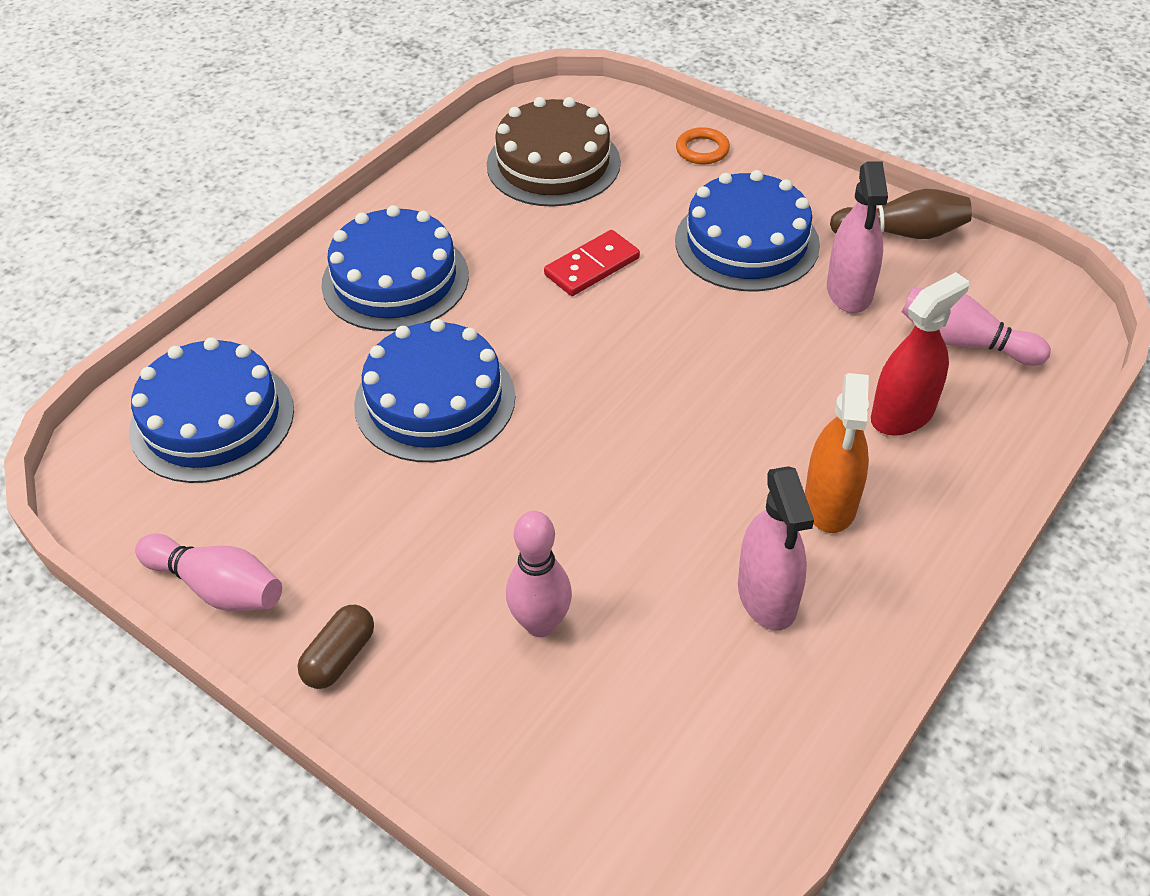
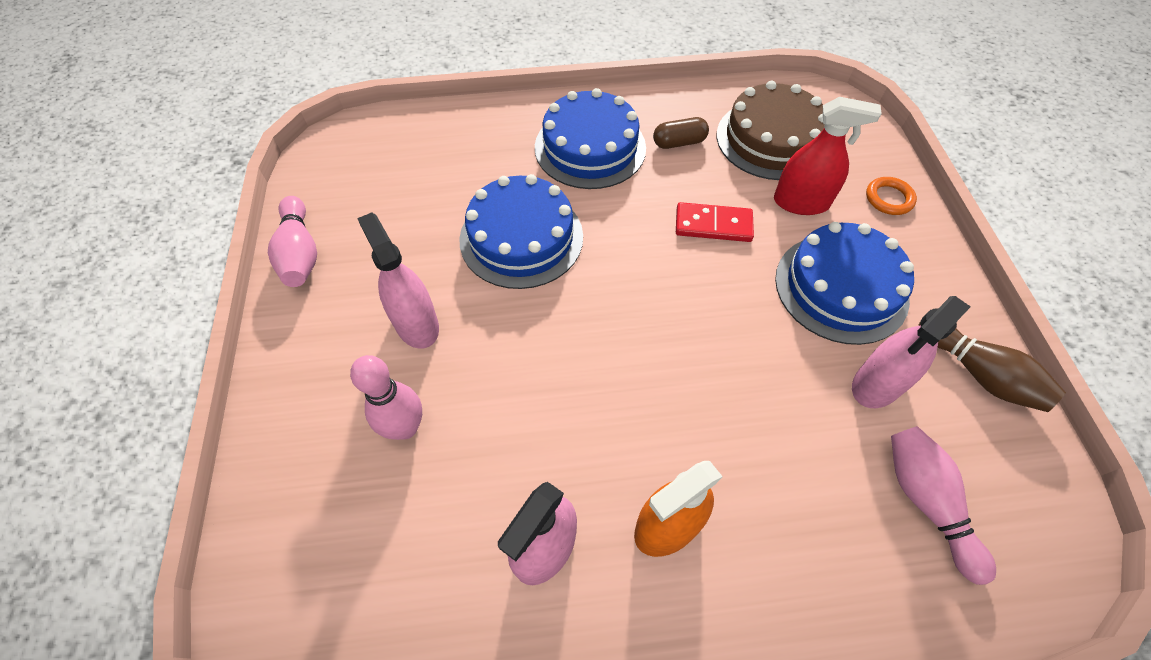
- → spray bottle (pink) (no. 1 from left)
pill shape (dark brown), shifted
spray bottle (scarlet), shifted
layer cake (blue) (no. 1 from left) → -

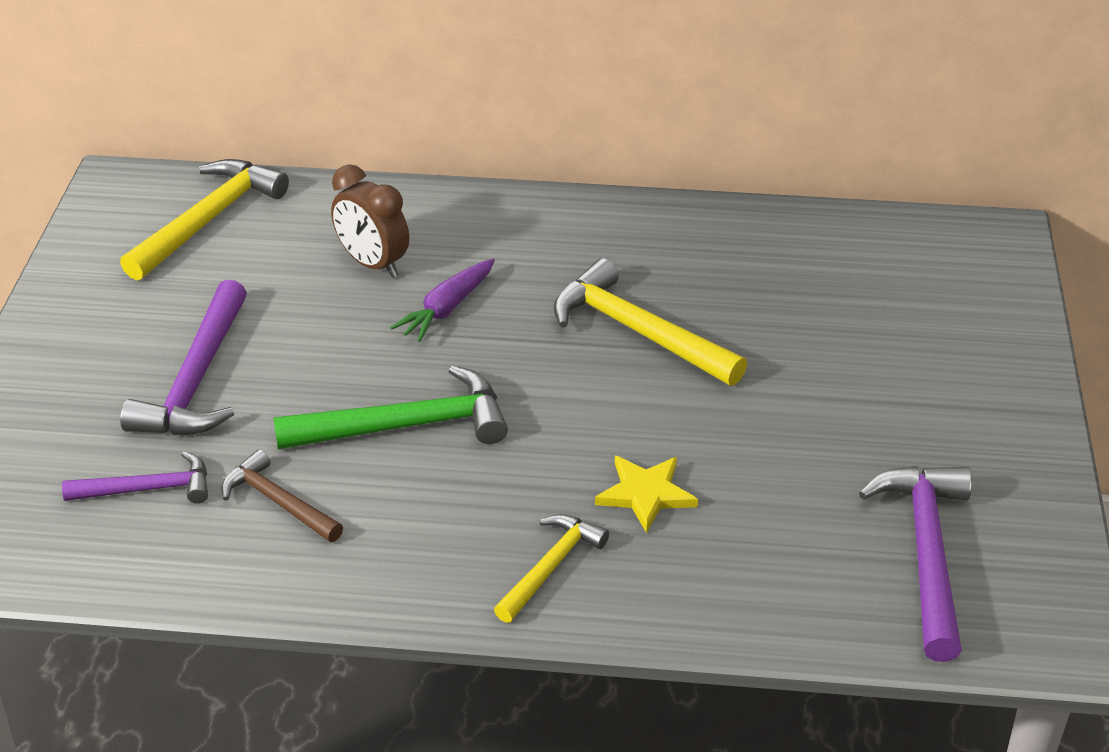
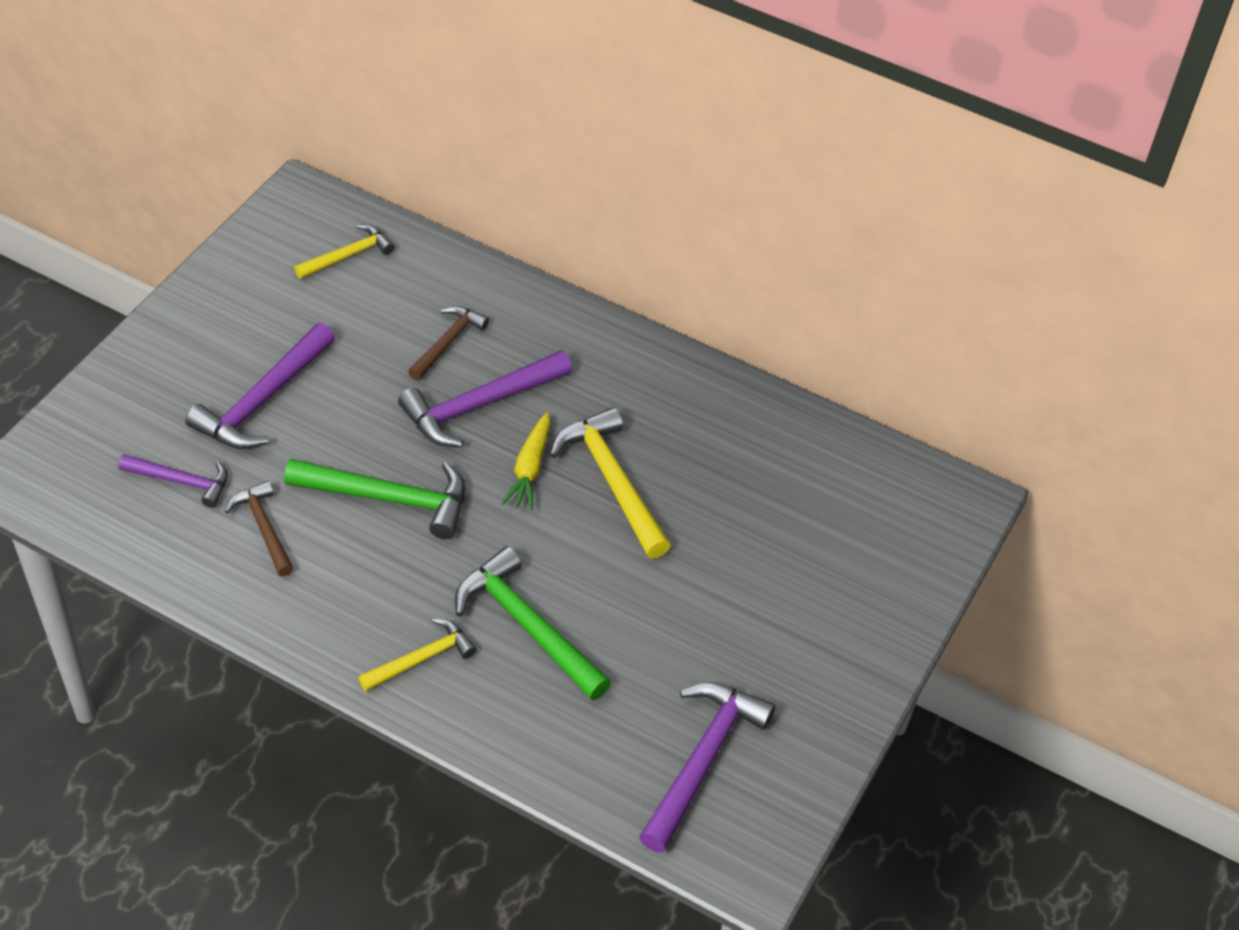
hammer (yellow) (no. 1 from left), x0.61
toy carrot (royal purple) → hammer (royal purple) (no. 3 from left)
alarm clock (dark brown) → hammer (dark brown) (no. 2 from left)
star shape (yellow) → hammer (emerald) (no. 2 from left)
- → toy carrot (yellow)

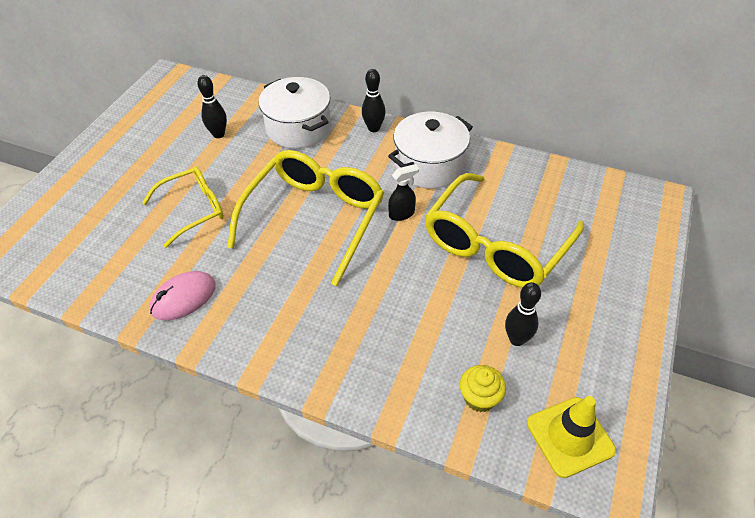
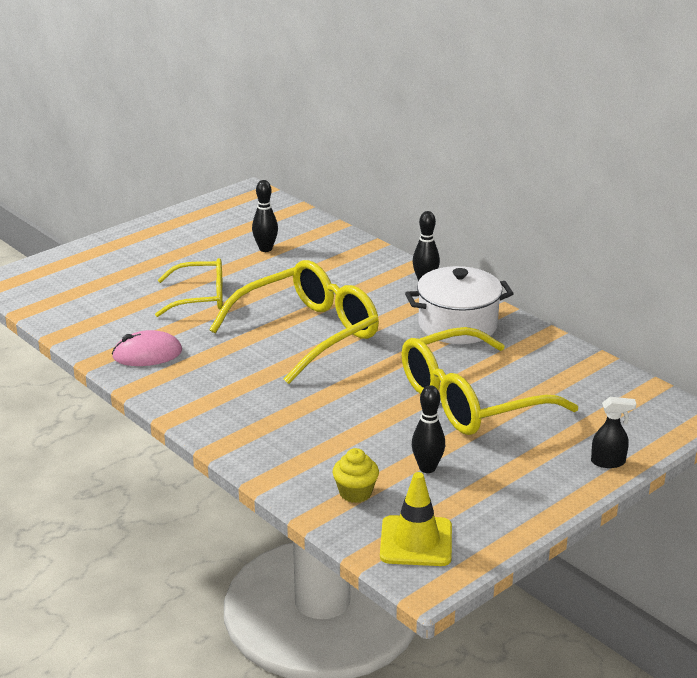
spray bottle (jet-black), shifted
pot (snow-white) (no. 1 from left) → -

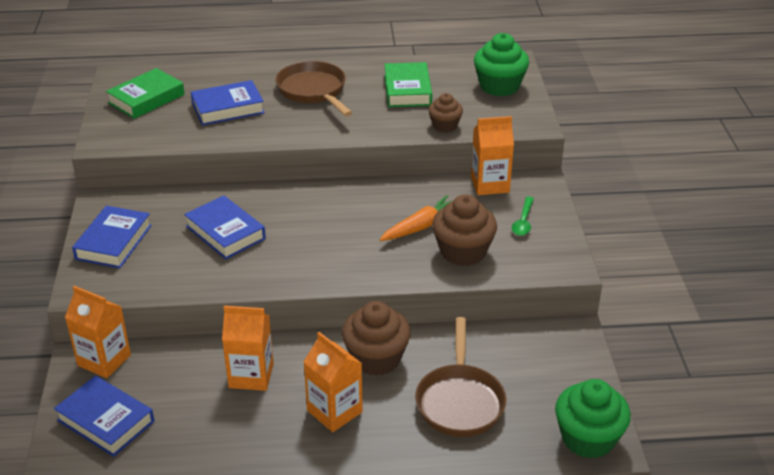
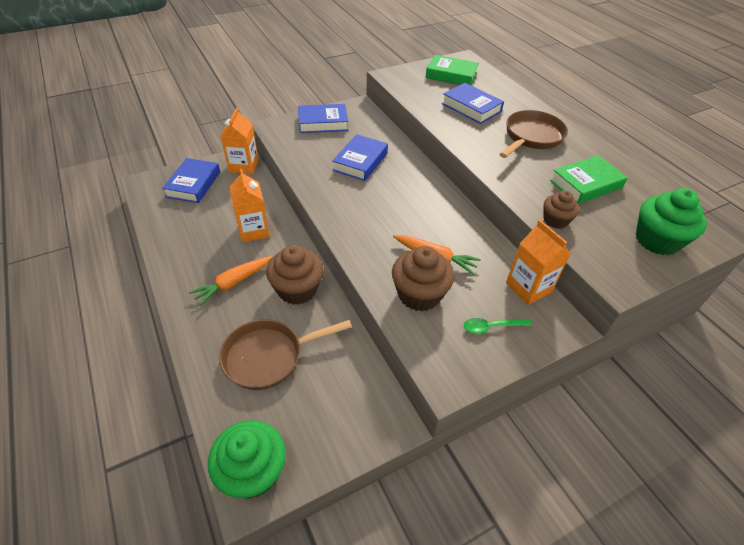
milk carton (orange) (no. 3 from left) → toy carrot (orange) (no. 1 from left)

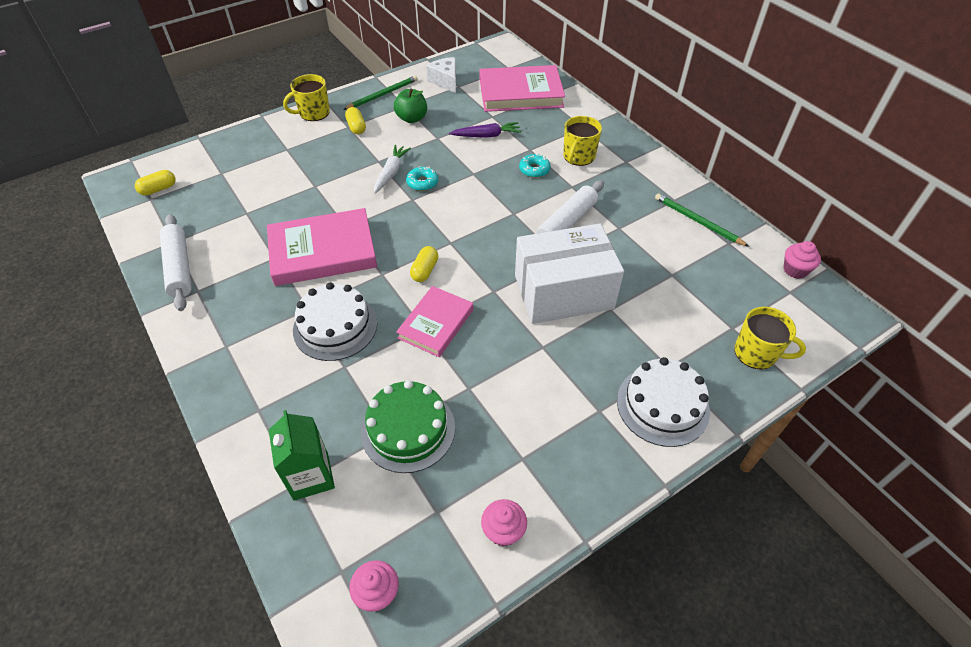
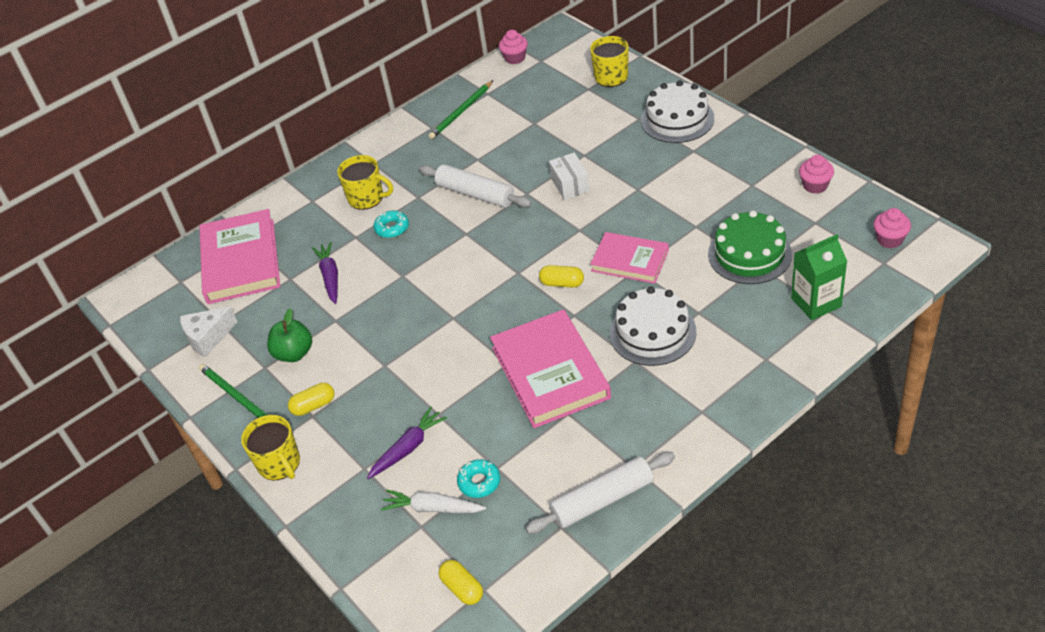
- → toy carrot (royal purple) (no. 2 from left)
toy carrot (snow-white), shifted
donut (aqua) (no. 1 from left in the first image) → donut (aqua) (no. 2 from left), shifted
parcel (snow-white), x0.45

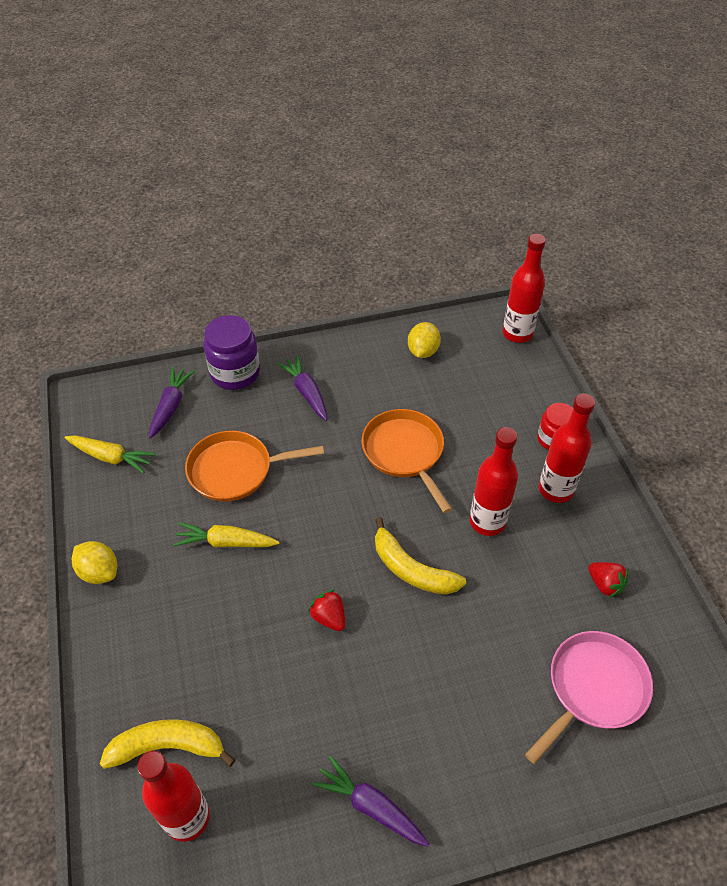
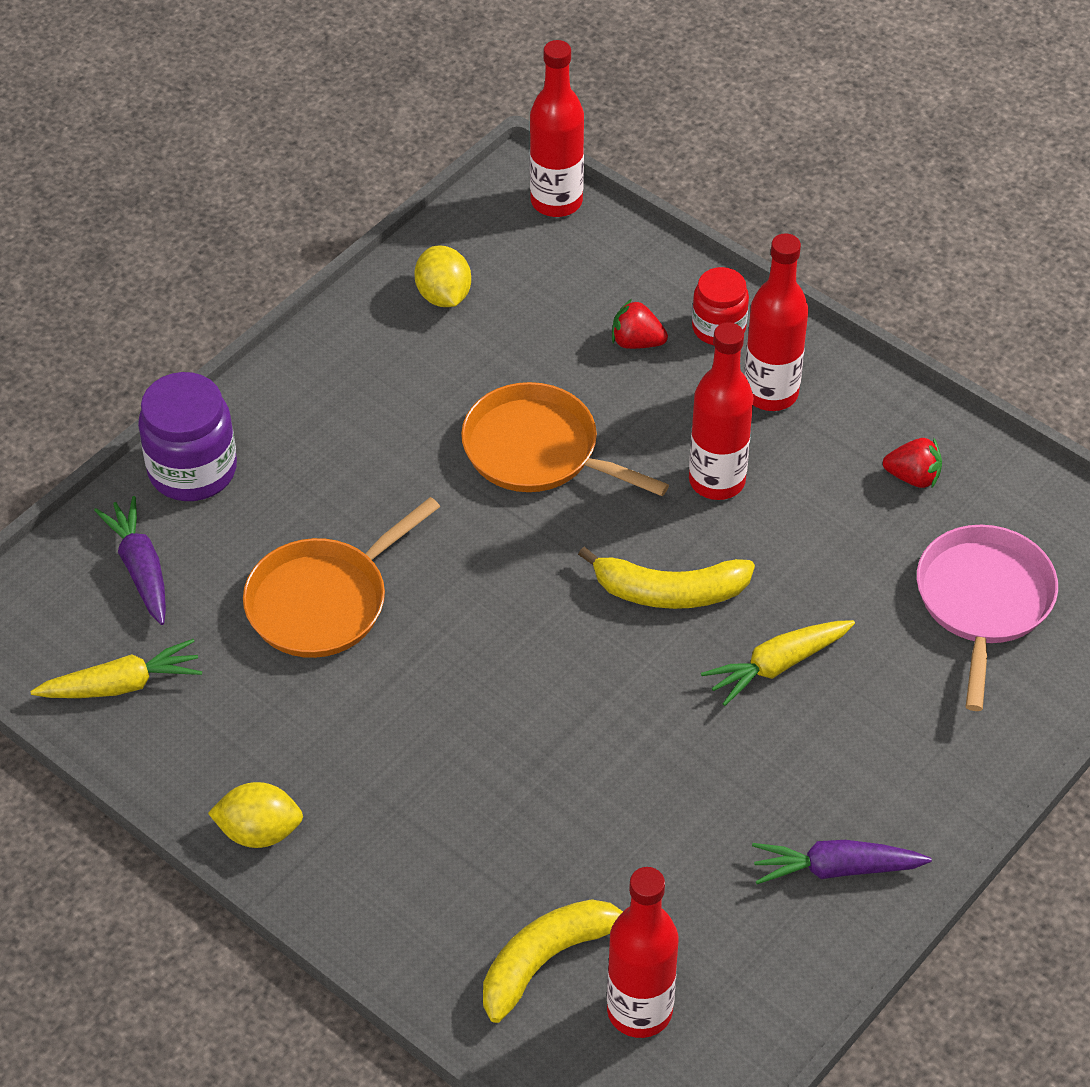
toy strawberry (scarlet) (no. 1 from left), shifted
toy carrot (yellow) (no. 2 from left), shifted
toy carrot (royal purple) (no. 2 from left) → -

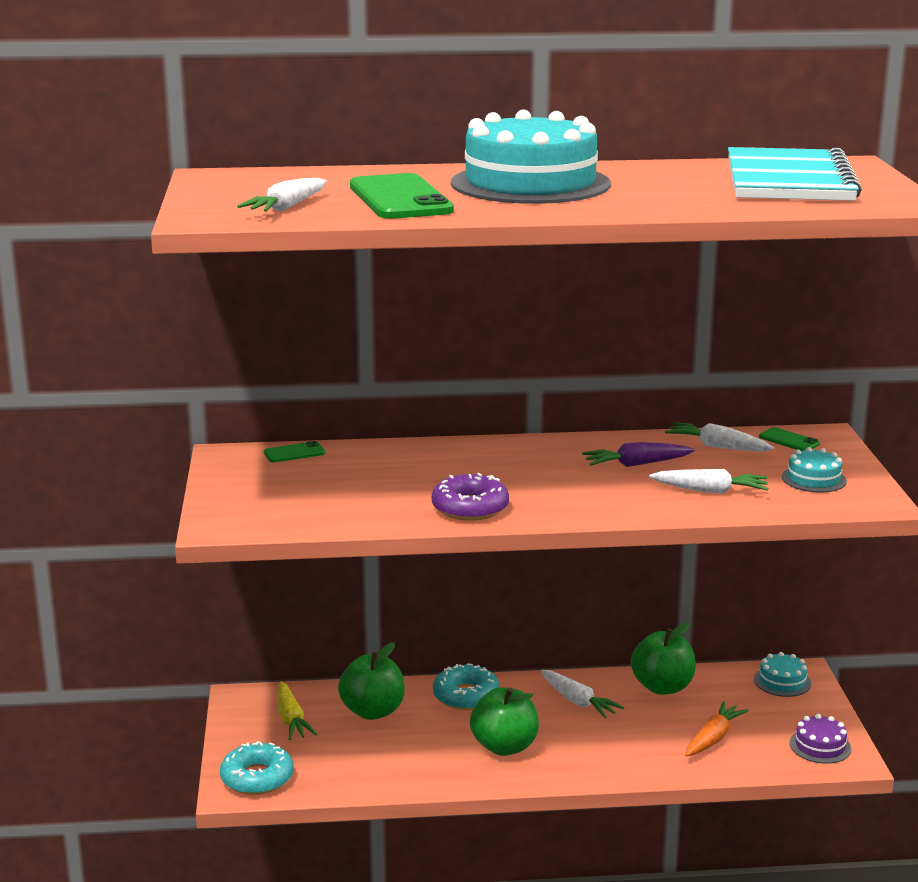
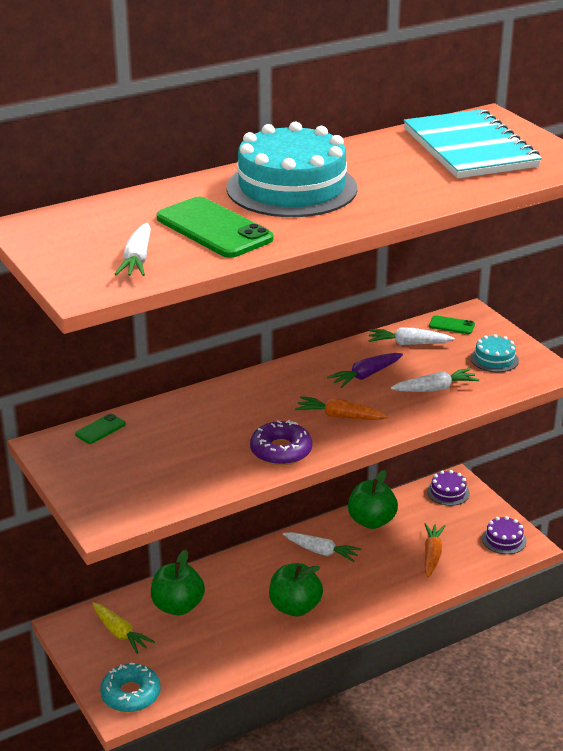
- → toy carrot (orange) (no. 1 from left)
layer cake (aqua) (no. 2 from left) → layer cake (royal purple) (no. 1 from left)
donut (aqua) (no. 2 from left) → -

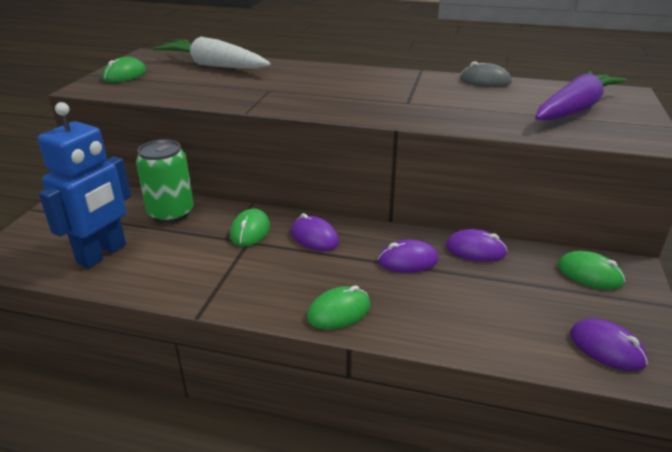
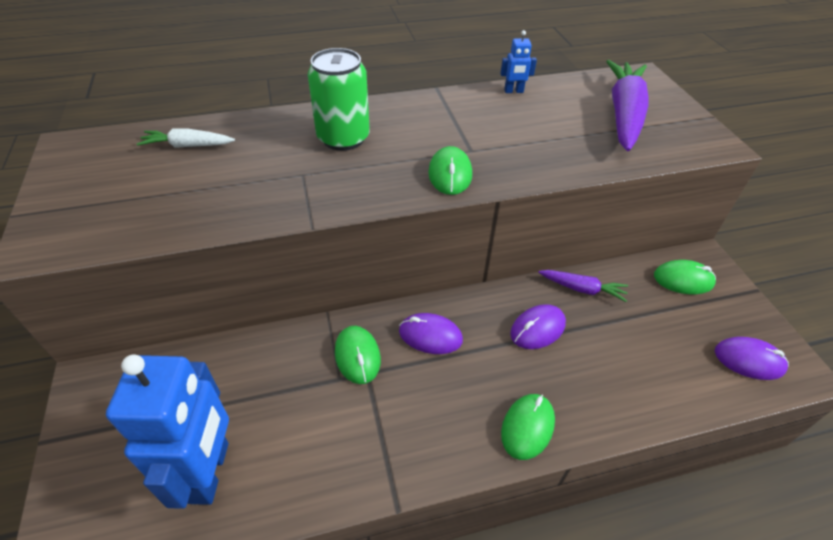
toy carrot (snow-white), x0.51
tin (emerald), shifted
mouse (emerald) (no. 1 from left in the first image) → mouse (emerald) (no. 2 from left), shifted
mouse (gray) → robot figure (blue) (no. 2 from left)
mouse (royal purple) (no. 3 from left) → toy carrot (royal purple) (no. 1 from left)

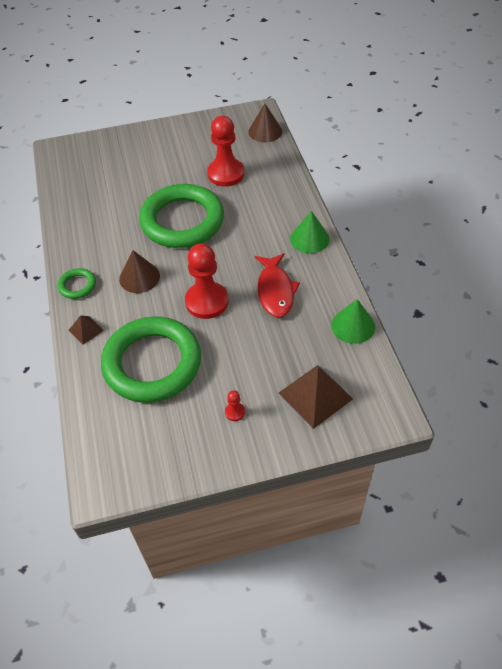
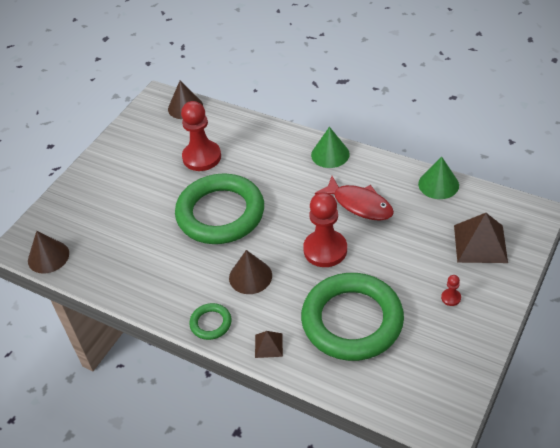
- → cone (dark brown) (no. 1 from left)

